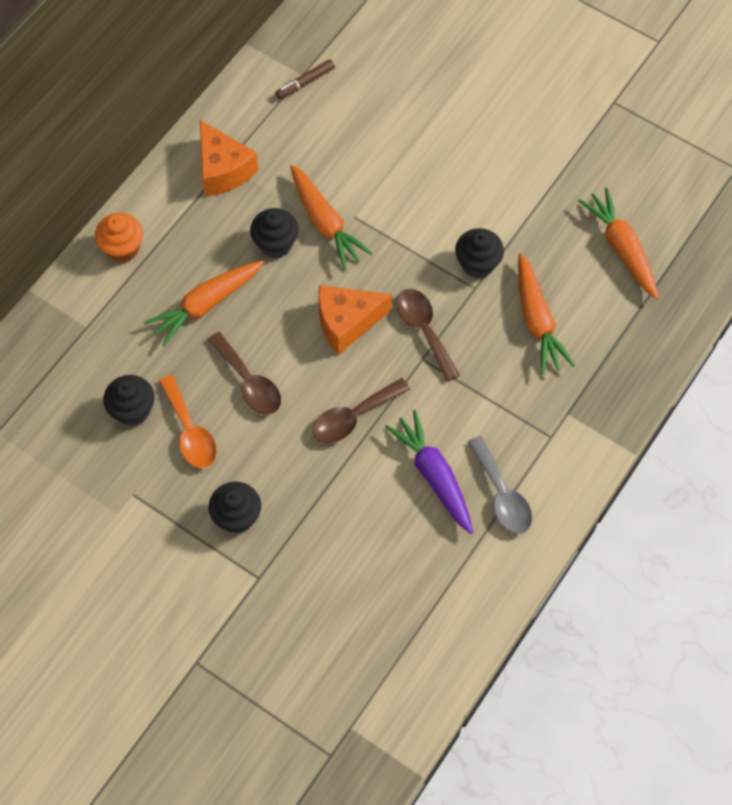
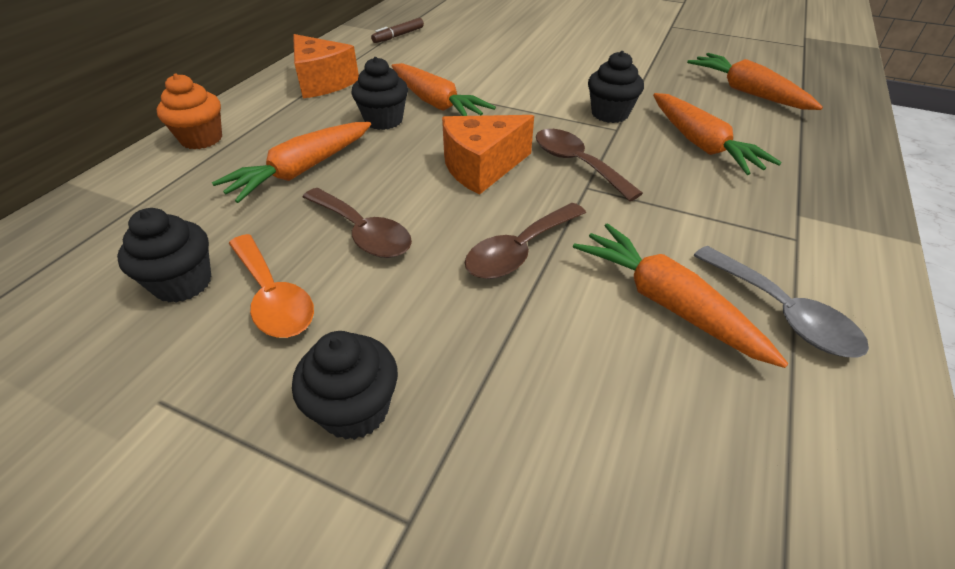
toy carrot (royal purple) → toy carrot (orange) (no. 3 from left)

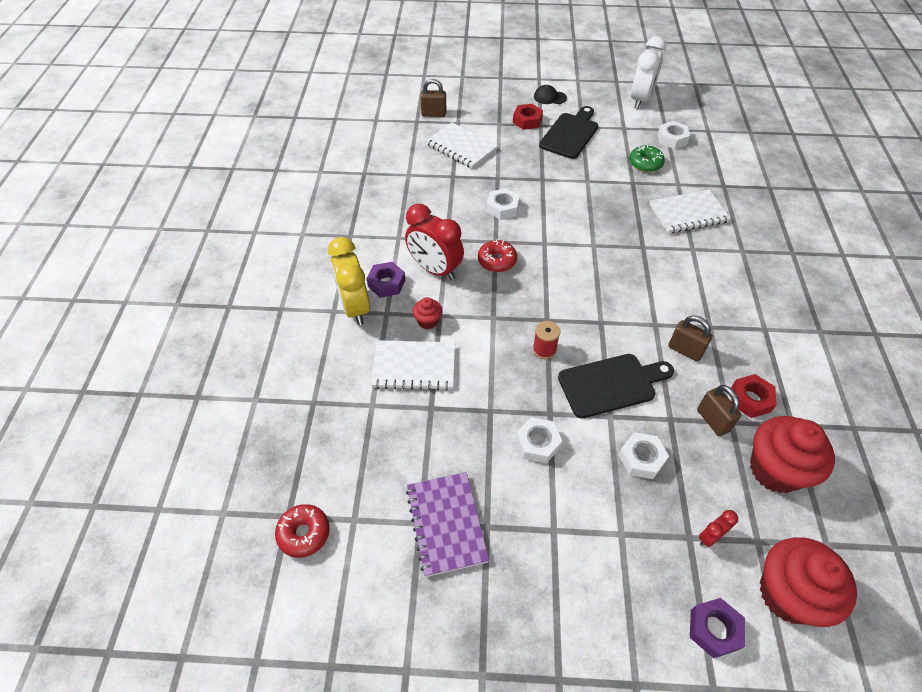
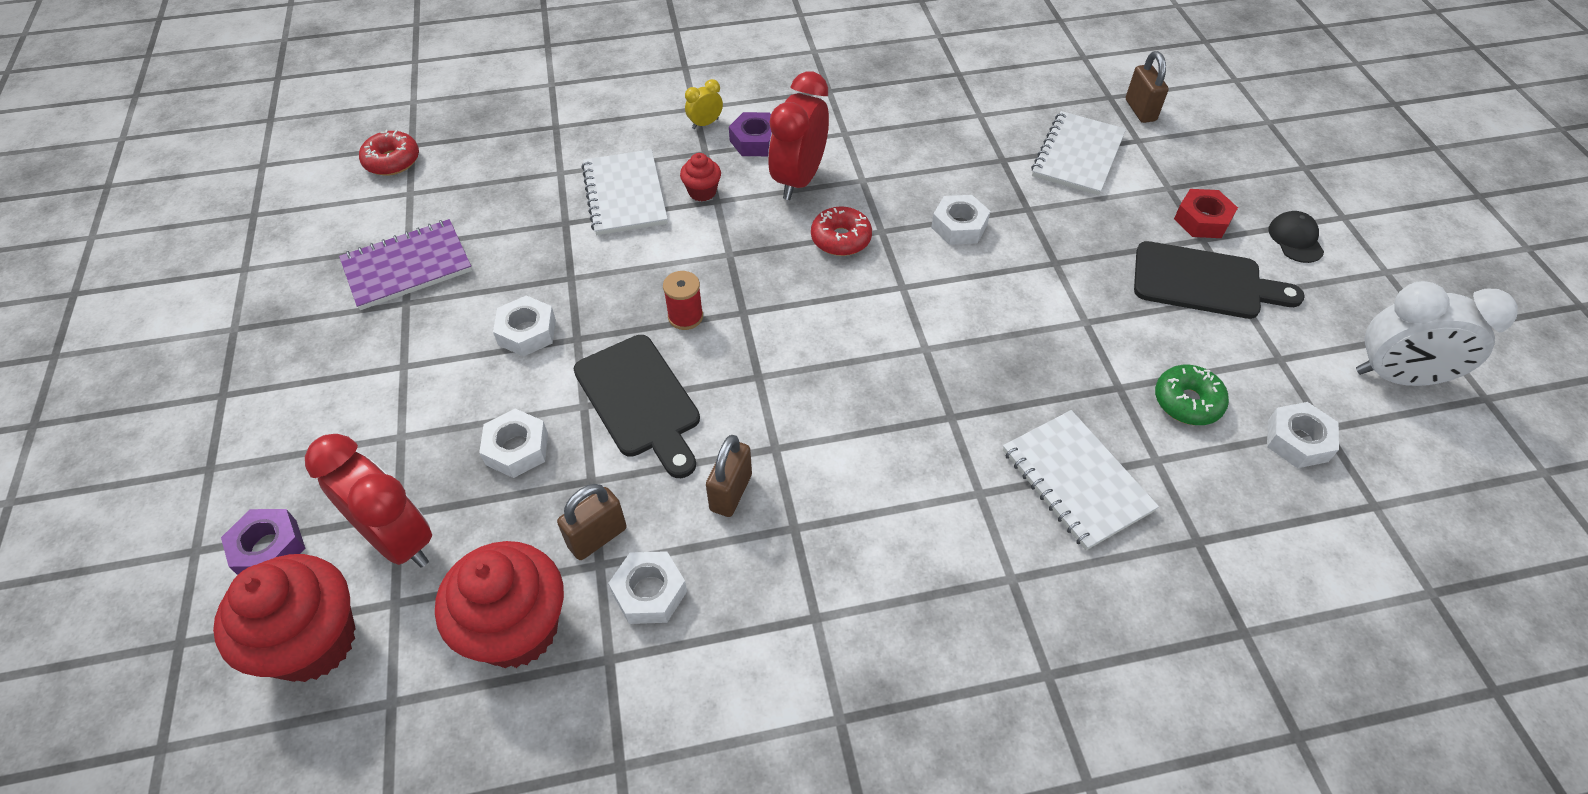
alarm clock (scarlet) (no. 2 from left in the first image) → alarm clock (scarlet) (no. 1 from left), x2.18
hexagon nut (scarlet) (no. 2 from left) → hexagon nut (snow-white) (no. 3 from left)
alarm clock (yellow), x0.46

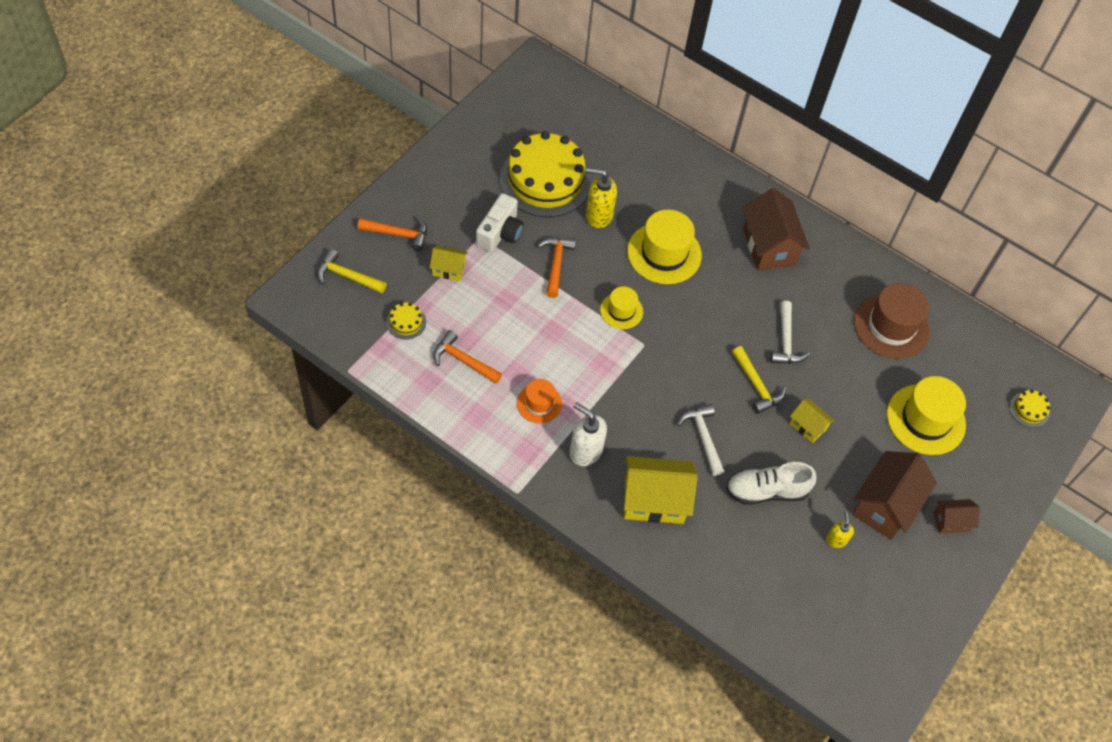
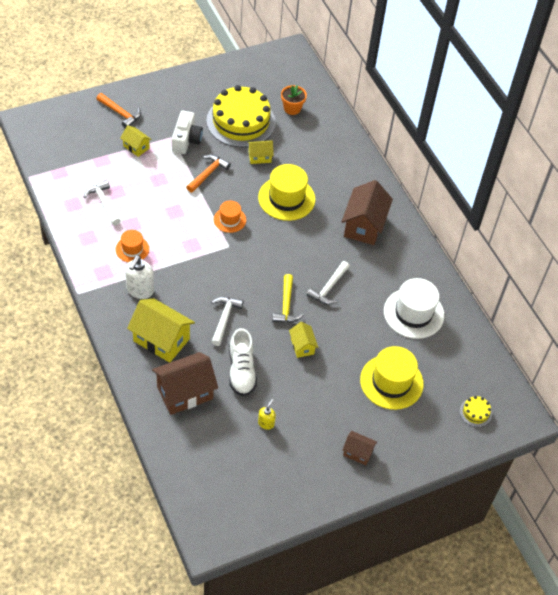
hammer (orange) (no. 2 from left) → hammer (snow-white) (no. 1 from left)
soap pump (snow-white), 135 degrees counterclockwise
toy house (dark brown) (no. 2 from left in the first image) → toy house (dark brown) (no. 1 from left), shifted
photo camera (snow-white), 45 degrees counterclockwise
tall hat (yellow) (no. 1 from left) → tall hat (orange) (no. 2 from left)
sneaker (snow-white), 120 degrees counterclockwise
soap pump (yellow) (no. 1 from left) → toy house (yellow) (no. 3 from left)
- → flower pot (orange)
tall hat (dark brown) → tall hat (snow-white)
hammer (yellow) (no. 1 from left) → -
layer cake (yellow) (no. 1 from left) → -

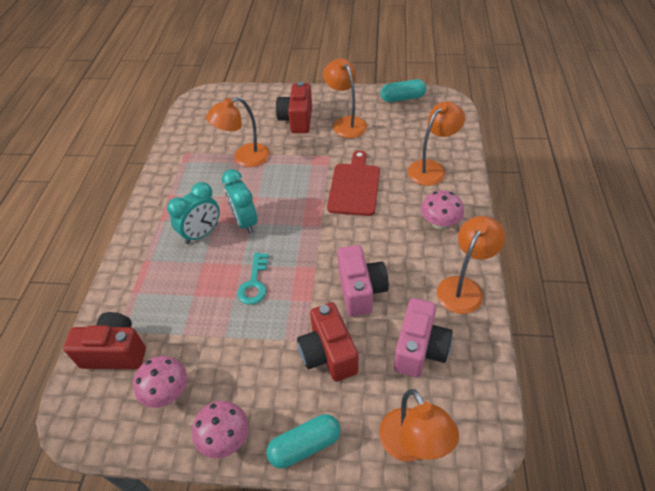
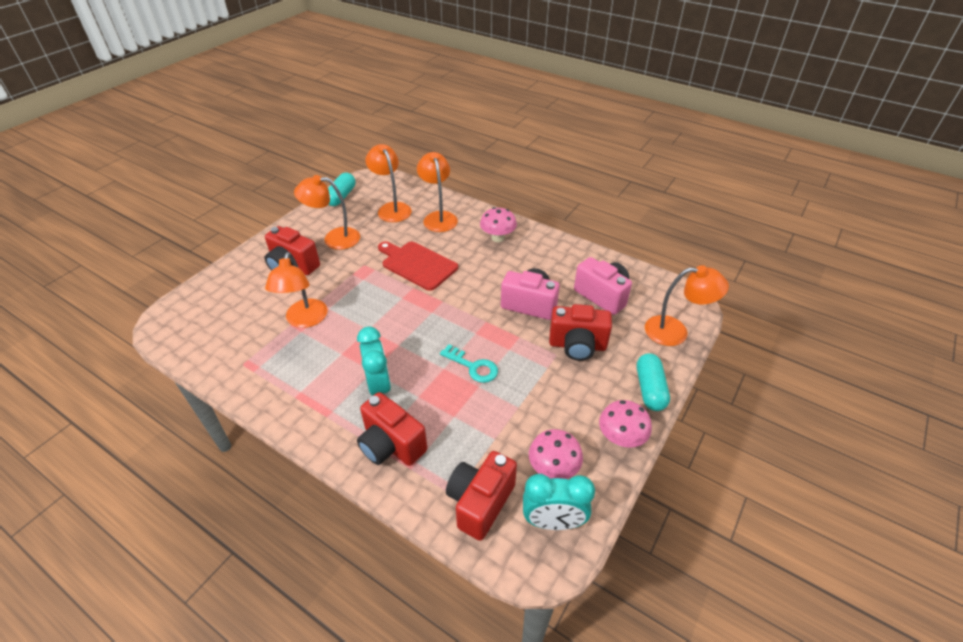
- → photo camera (scarlet) (no. 2 from left)
lamp (orange) (no. 5 from left in the first image) → lamp (orange) (no. 3 from left), shifted
alarm clock (aqua) (no. 2 from left), shifted

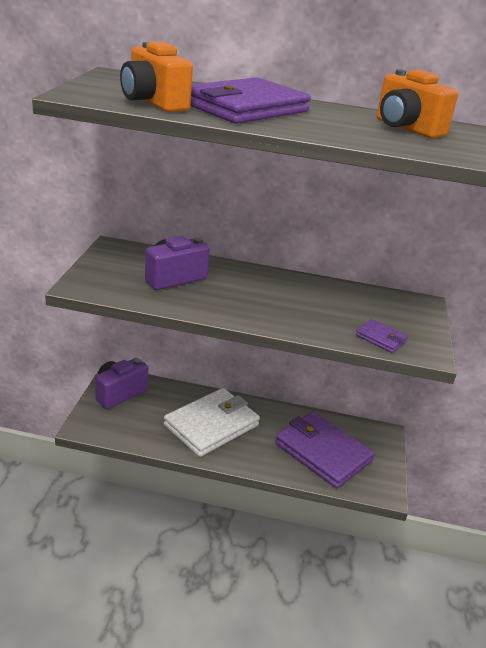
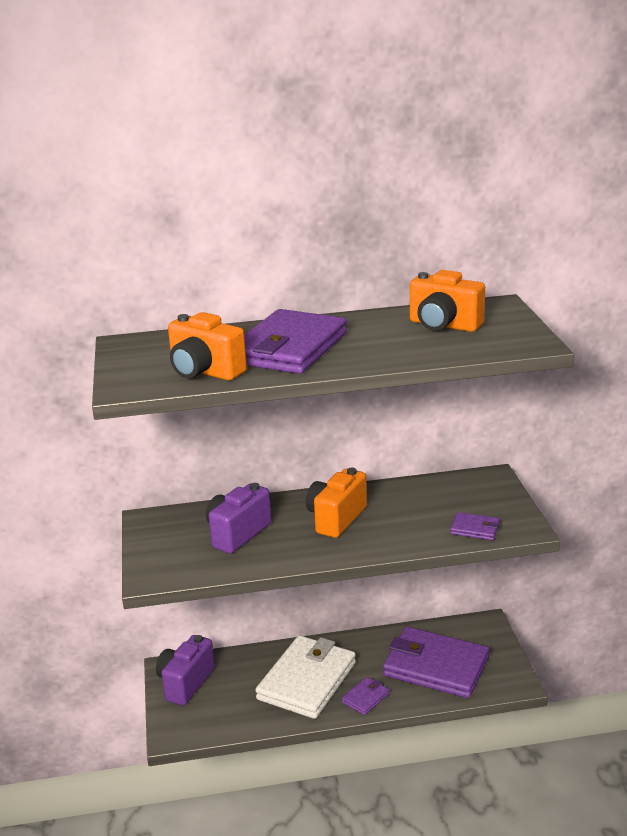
- → photo camera (orange) (no. 2 from left)
- → billfold (royal purple) (no. 2 from left)

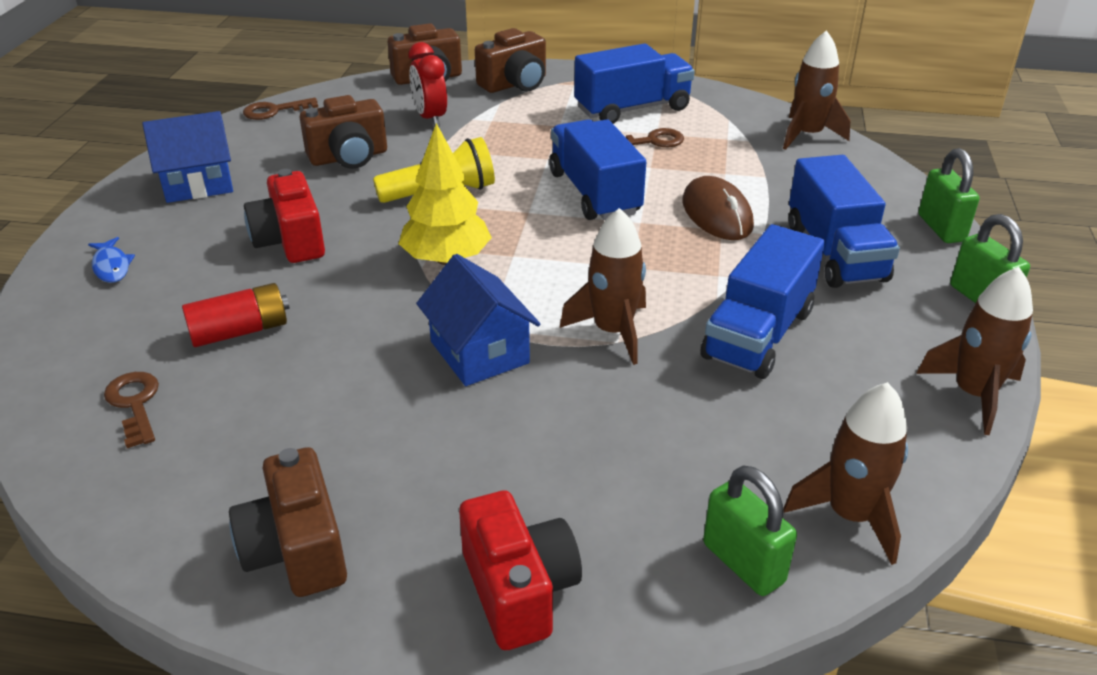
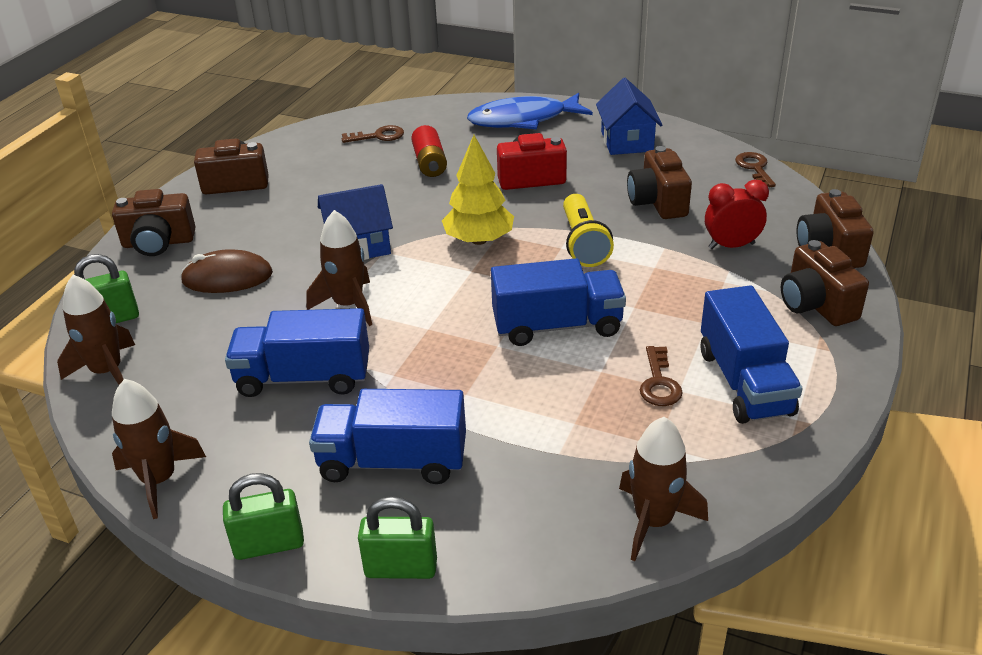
photo camera (scarlet) (no. 2 from left) → photo camera (dark brown) (no. 1 from left)
mouse (dark brown), shifted
truck (blue) (no. 3 from left in the first image) → truck (blue) (no. 1 from left), 45 degrees counterclockwise
fish (blue), x2.28

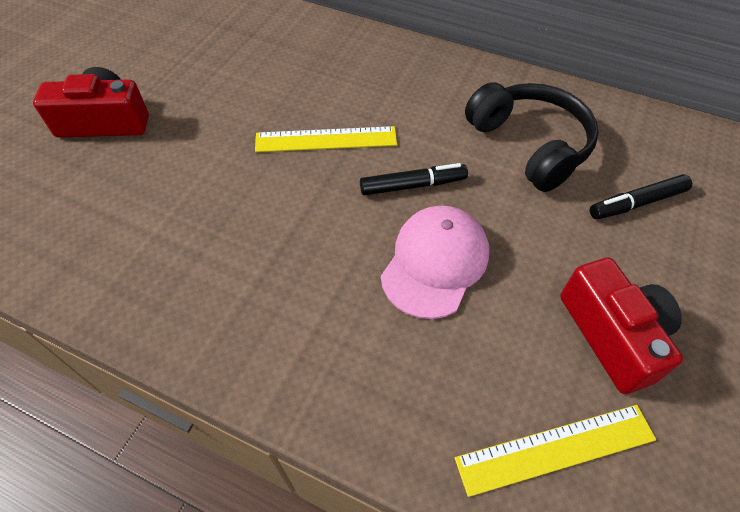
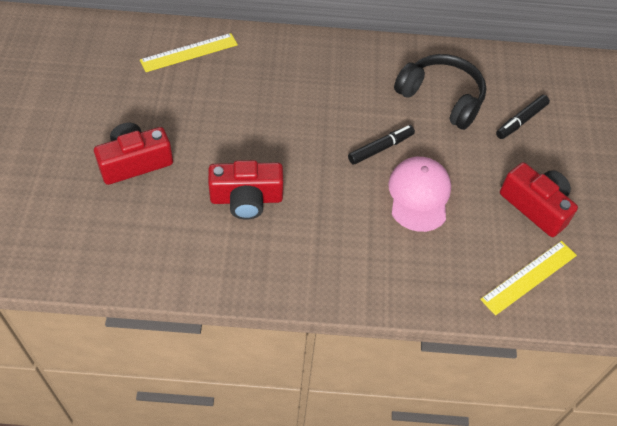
ruler (yellow) (no. 1 from left), shifted
- → photo camera (scarlet) (no. 2 from left)

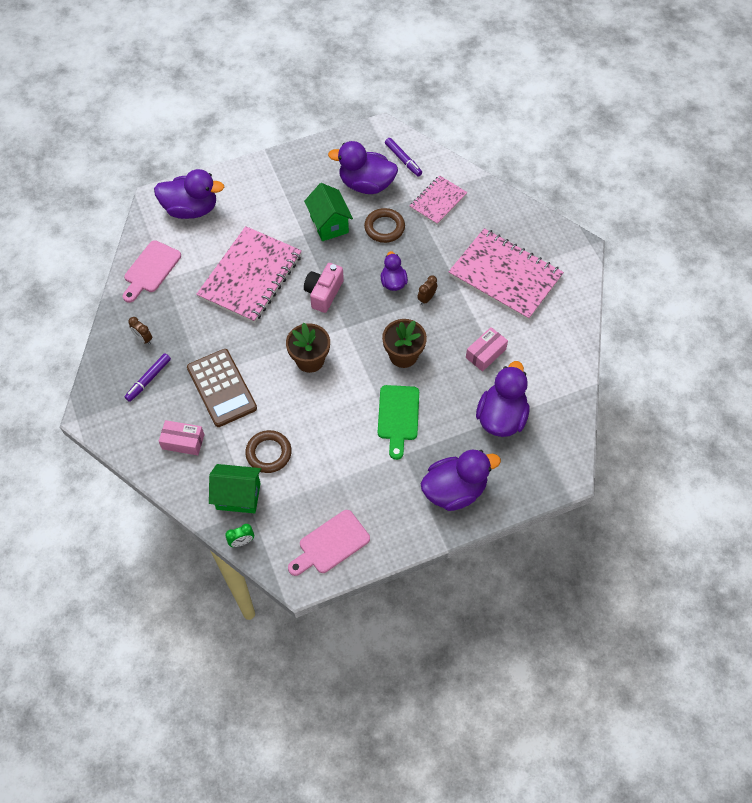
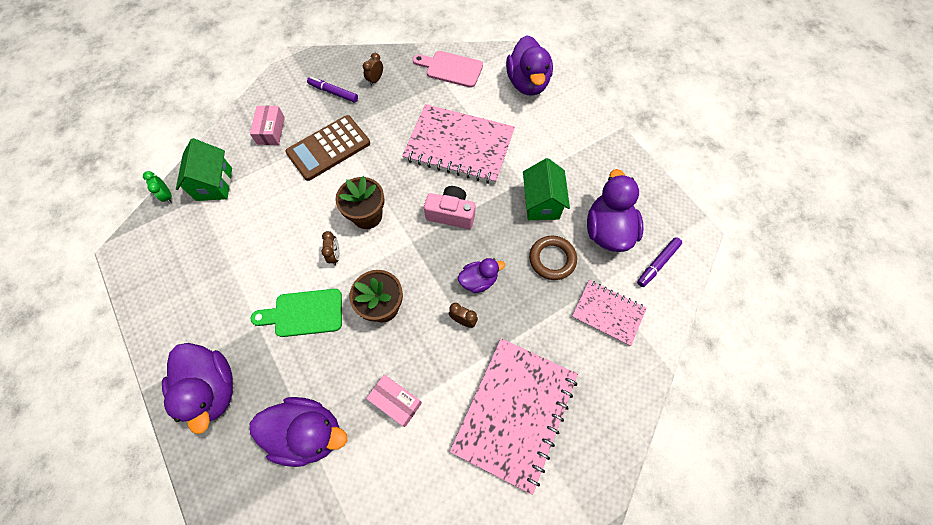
- → alarm clock (dark brown) (no. 1 from left)
toy house (emerald) (no. 2 from left), 60 degrees counterclockwise
torus (dark brown) (no. 1 from left) → -
cutting board (pink) (no. 2 from left) → -

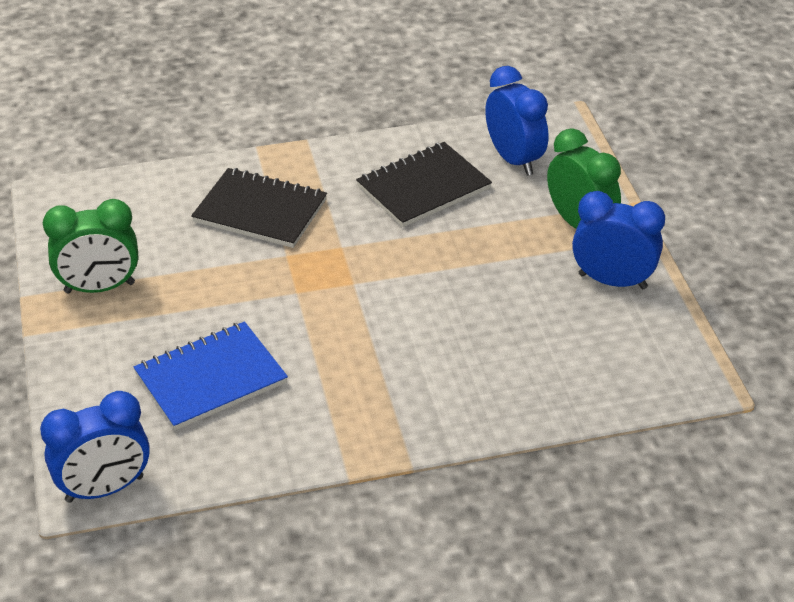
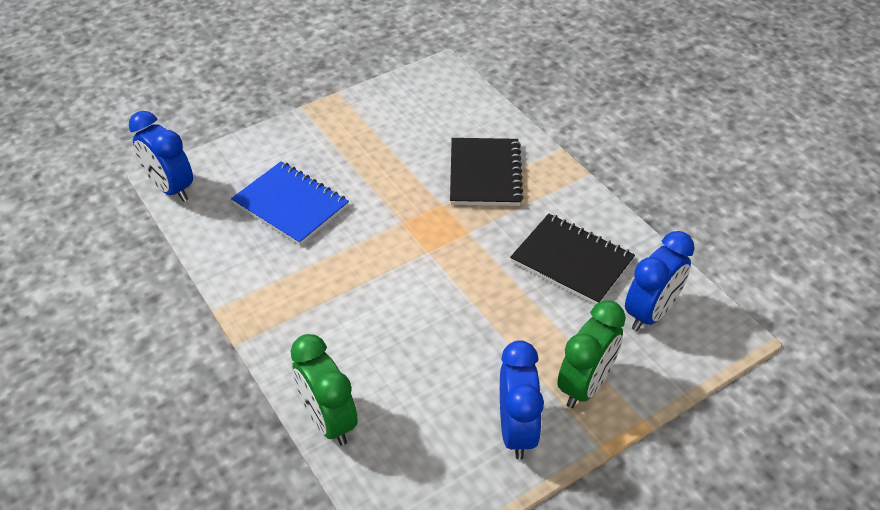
alarm clock (emerald) (no. 1 from left), shifted

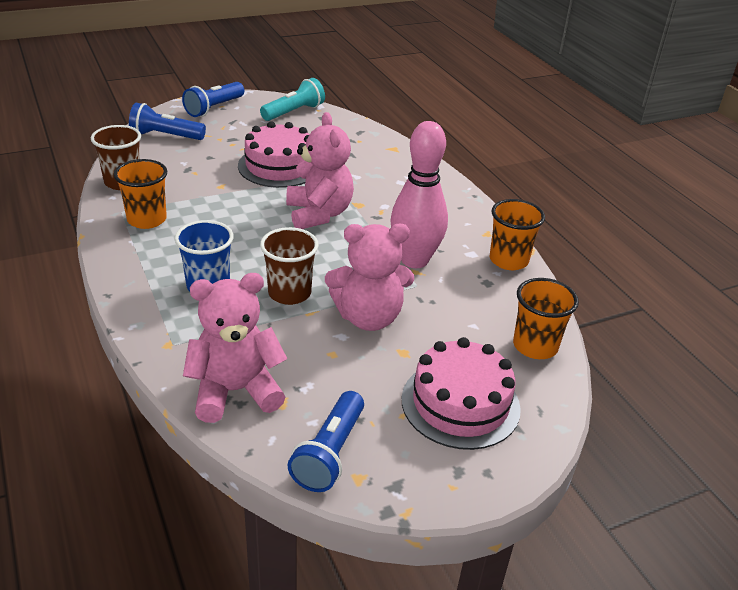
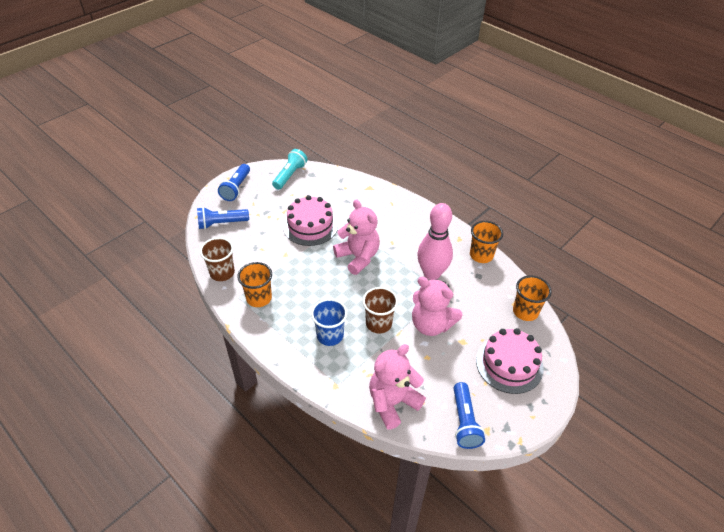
teddy (pink) (no. 3 from left), 60 degrees clockwise

